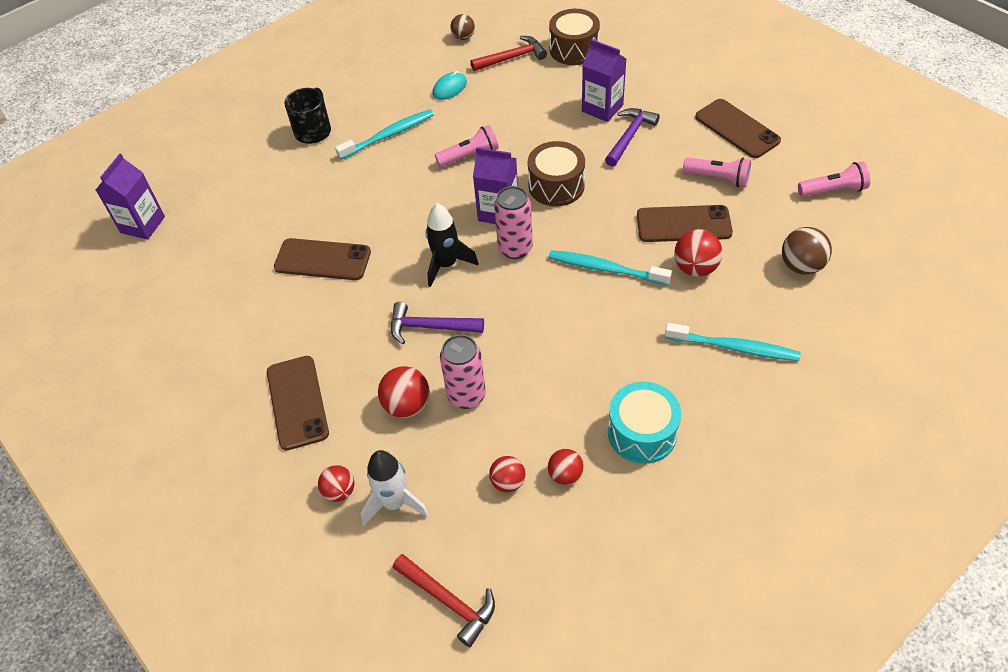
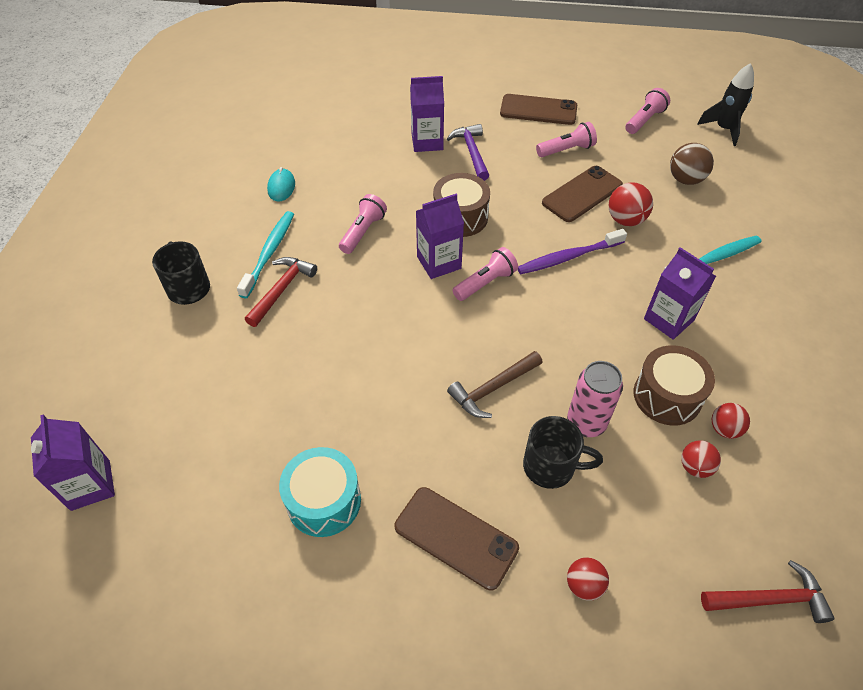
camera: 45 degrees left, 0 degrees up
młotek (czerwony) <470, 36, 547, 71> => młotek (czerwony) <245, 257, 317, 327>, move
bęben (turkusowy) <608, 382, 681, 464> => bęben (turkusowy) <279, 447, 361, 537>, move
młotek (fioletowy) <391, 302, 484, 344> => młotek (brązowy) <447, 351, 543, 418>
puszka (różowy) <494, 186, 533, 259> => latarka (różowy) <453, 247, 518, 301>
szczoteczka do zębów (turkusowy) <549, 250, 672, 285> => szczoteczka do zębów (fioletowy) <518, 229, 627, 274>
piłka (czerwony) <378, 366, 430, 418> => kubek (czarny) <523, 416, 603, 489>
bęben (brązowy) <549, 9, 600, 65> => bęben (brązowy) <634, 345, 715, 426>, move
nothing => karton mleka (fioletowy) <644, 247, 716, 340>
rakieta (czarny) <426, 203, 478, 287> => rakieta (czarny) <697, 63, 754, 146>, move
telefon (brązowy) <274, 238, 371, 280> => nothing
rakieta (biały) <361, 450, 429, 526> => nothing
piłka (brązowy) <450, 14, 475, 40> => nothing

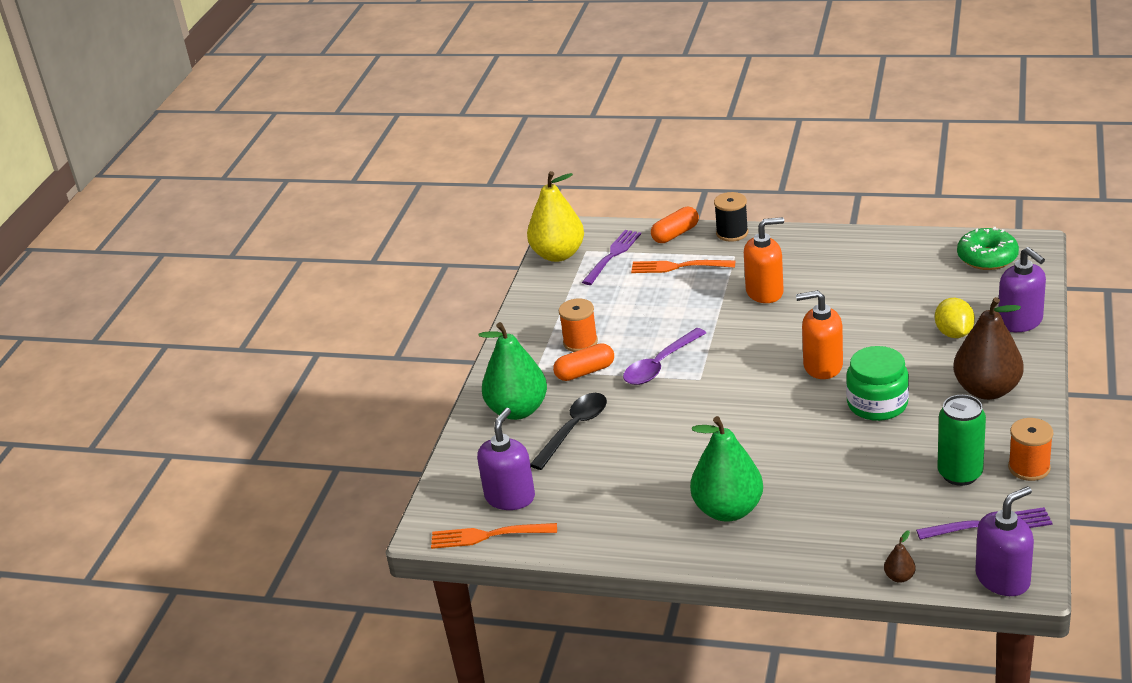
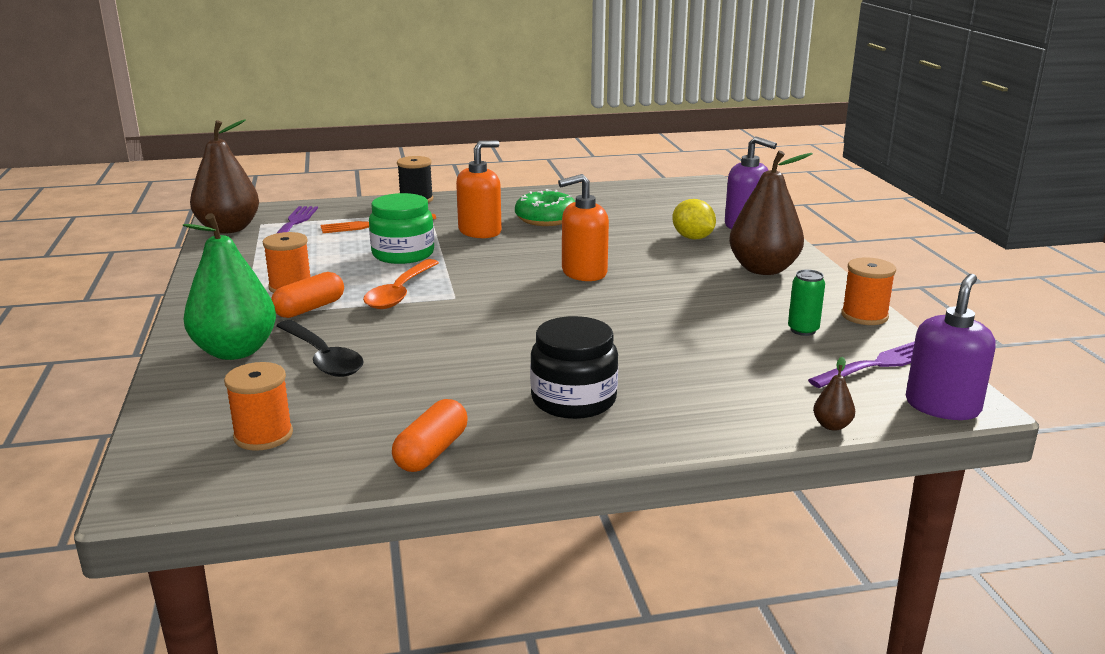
camera: 30 degrees left, 10 degrees down
gruszka (żółty) <527, 171, 584, 262> => gruszka (brązowy) <190, 119, 259, 234>
dozownik mydła (fioletowy) <477, 408, 535, 510> => szpulka (pomarańczowy) <224, 362, 293, 451>
łyżka (czarny) <530, 393, 607, 470> => łyżka (czarny) <276, 320, 364, 377>, 135 degrees clockwise
łyżka (fioletowy) <623, 328, 706, 385> => łyżka (pomarańczowy) <363, 259, 439, 309>
słoik (zielony) <846, 346, 909, 421> => słoik (zielony) <369, 193, 434, 264>, move
kapsułka (pomarańczowy) <651, 207, 699, 243> => kapsułka (pomarańczowy) <392, 399, 468, 472>, move
donut (zielony) <957, 227, 1019, 270> => donut (zielony) <515, 189, 576, 226>, move
gruszka (zielony) <690, 416, 763, 522> => słoik (czarny) <530, 316, 618, 419>
puszka (zielony) <937, 395, 986, 486> => puszka (zielony) <788, 269, 825, 336>, x0.61
widelec (pomarańczowy) <431, 523, 557, 549> => nothing

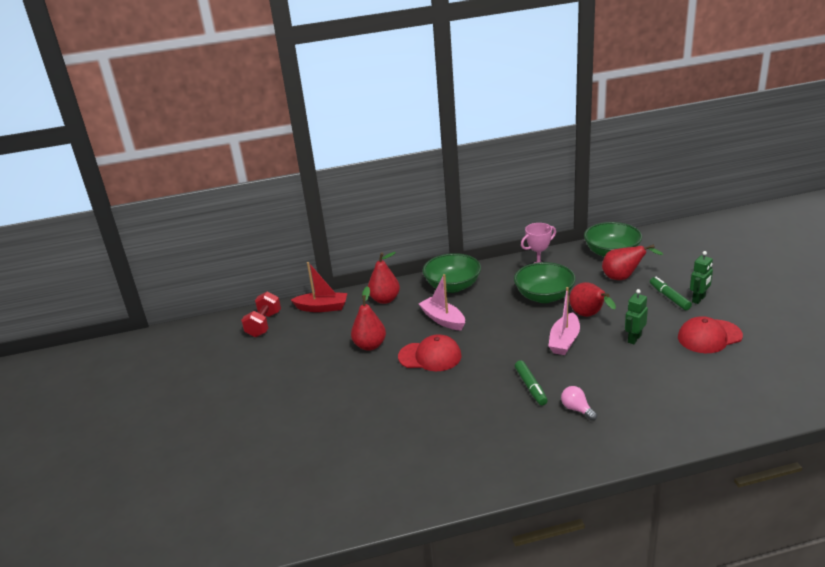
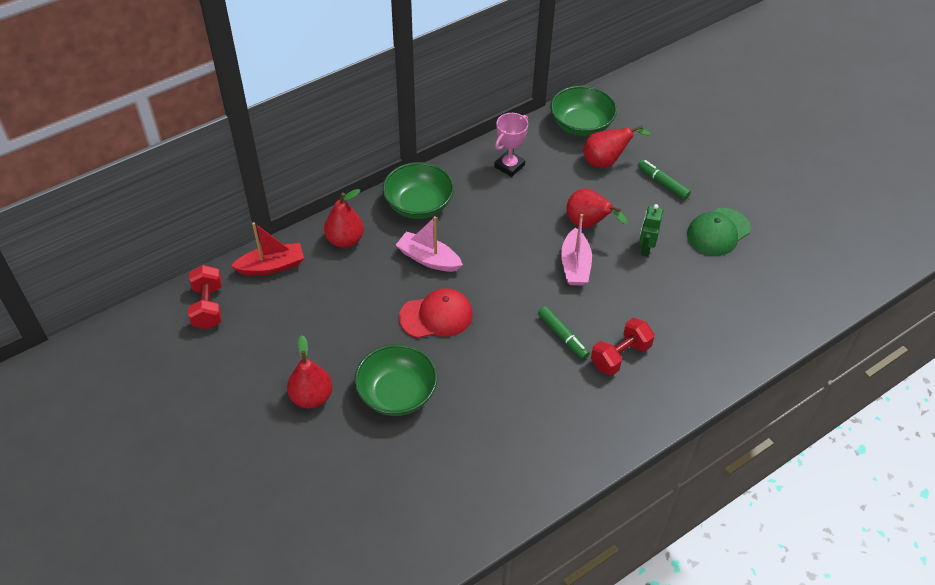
camera: 25 degrees left, 20 degrees up
gruszka (czerwony) <351, 286, 386, 351> => gruszka (czerwony) <287, 335, 333, 408>, move
miska (zielony) <514, 262, 576, 303> => miska (zielony) <354, 344, 437, 416>, move
żarówka (różowy) <561, 386, 597, 421> => hantel (czerwony) <591, 318, 655, 376>
czapka (czerwony) <678, 316, 743, 353> => czapka (zielony) <687, 208, 751, 256>
robot (zielony) <690, 251, 713, 304> => nothing

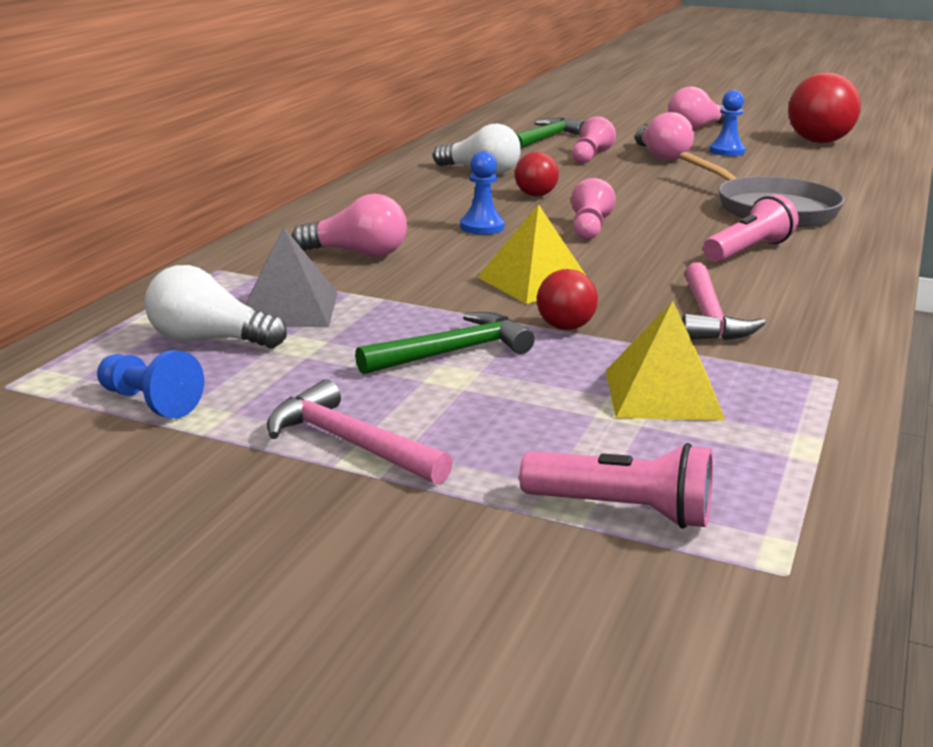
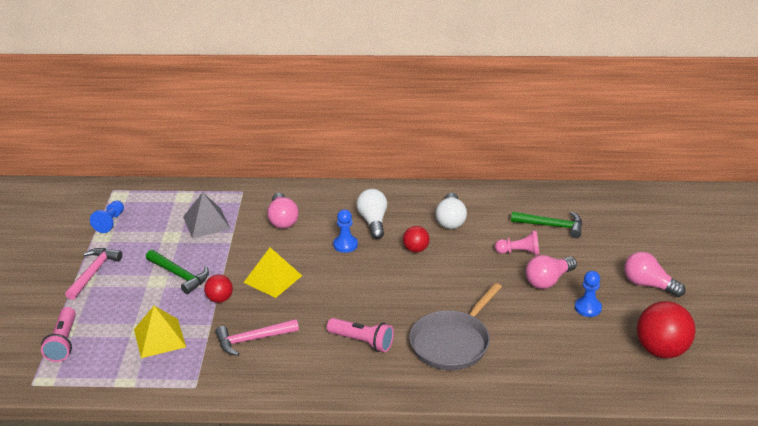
camera: 70 degrees right, 10 degrees up
żarówka (biały) <144, 265, 287, 348> => żarówka (biały) <356, 189, 387, 239>, move
pionek (różowy) <571, 178, 615, 240> => nothing

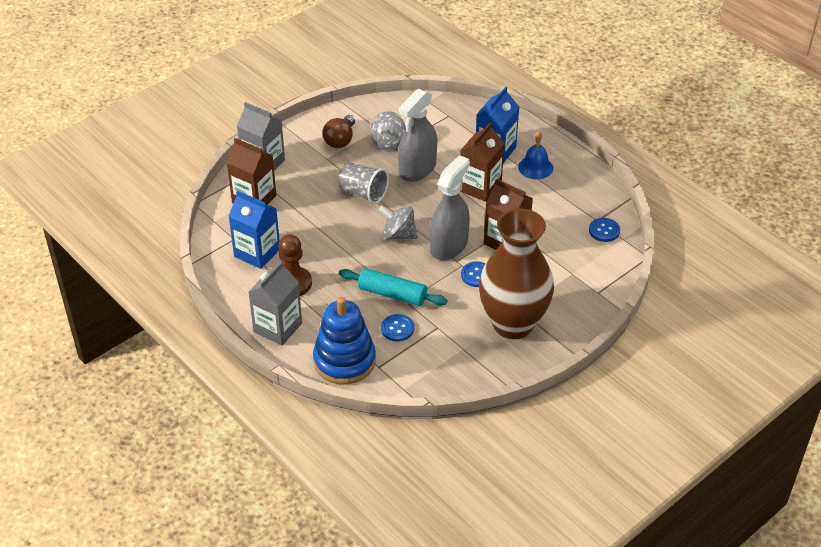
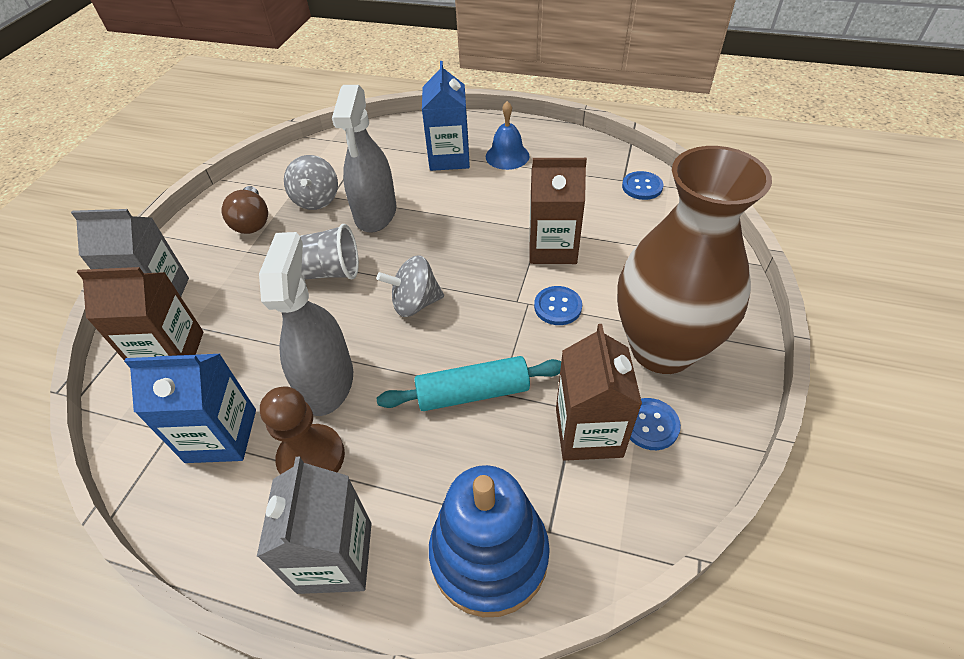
camera: 30 degrees left, 5 degrees up
spryskiwacz (szary) <430, 155, 470, 260> => spryskiwacz (szary) <259, 232, 353, 416>, move
karton mleka (brązowy) <460, 122, 504, 202> => karton mleka (brązowy) <556, 324, 642, 461>, move
guzik (niebieski) <381, 314, 414, 342> => guzik (niebieski) <630, 398, 681, 450>, move

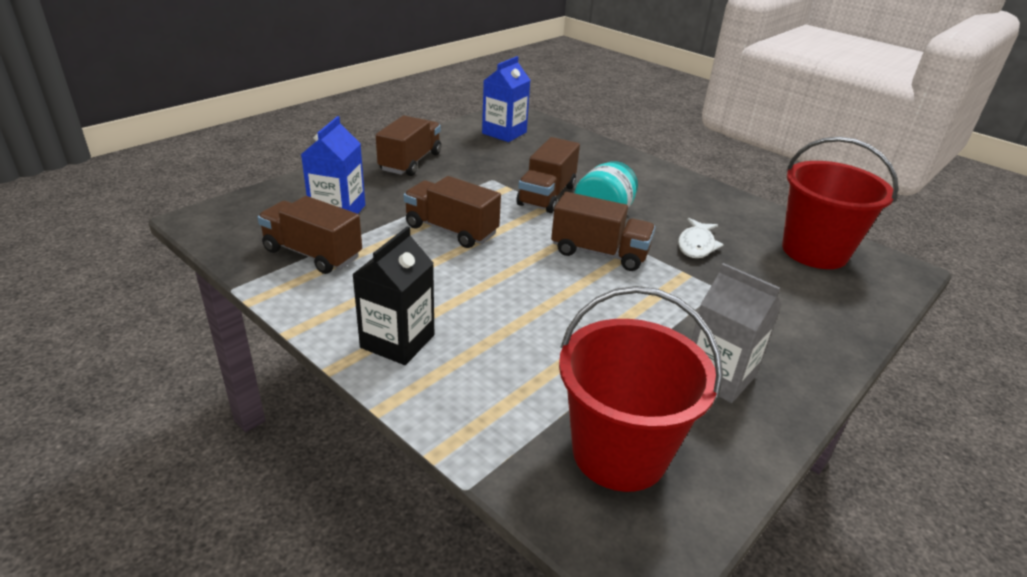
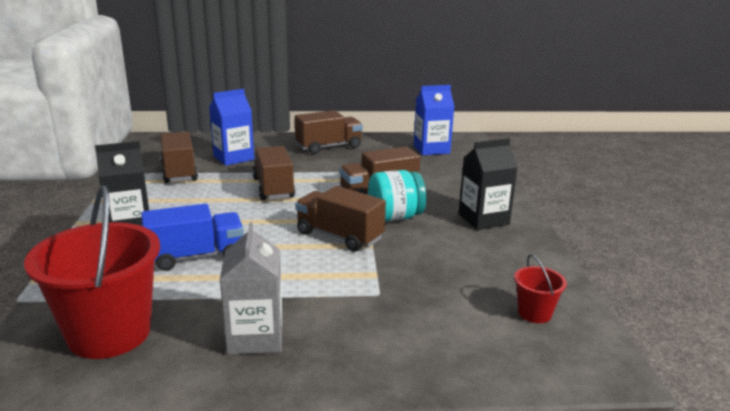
camera: 45 degrees right, 10 degrees down
nothing => ciężarówka (niebieski) <141, 204, 244, 271>
ciężarówka (brązowy) <551, 192, 655, 271> => ciężarówka (brązowy) <295, 186, 386, 252>, 150 degrees clockwise
nothing => karton mleka (czarny) <459, 138, 518, 230>
wiadro (czerwony) <782, 137, 899, 269> => wiadro (czerwony) <514, 254, 567, 323>, x0.45
ryba (biały) <678, 218, 724, 258> => nothing

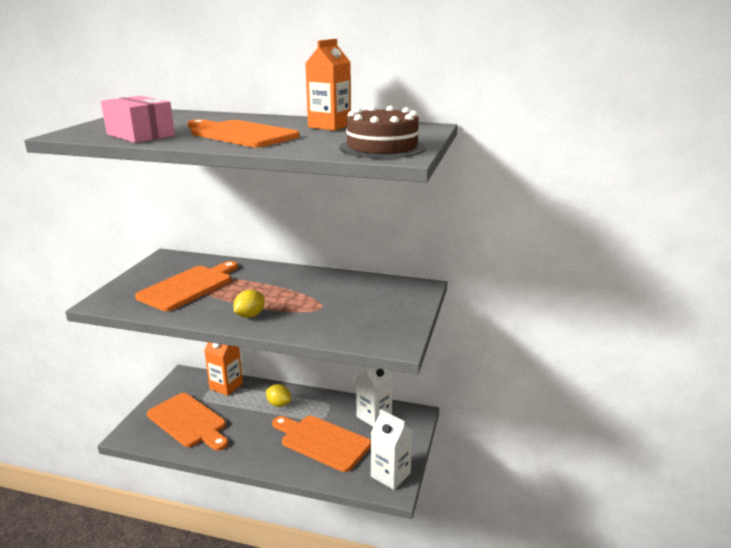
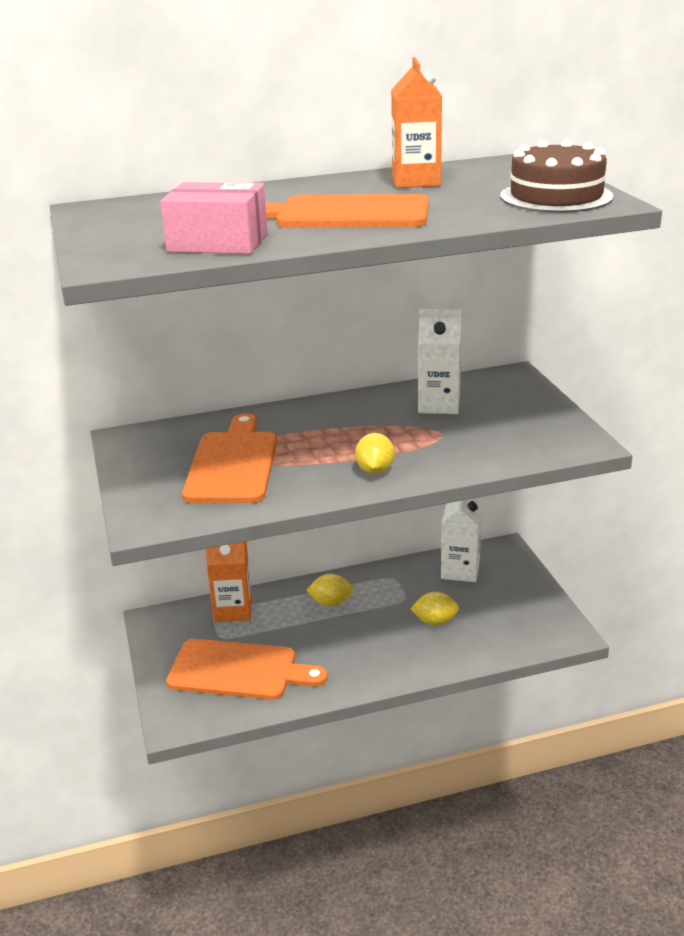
camera: 30 degrees left, 5 degrees up
deska do krojenia (pomarańczowy) <272, 416, 371, 472> => cytryna (żółty) <410, 592, 459, 625>
karton mleka (biały) <371, 409, 412, 490> => karton mleka (biały) <418, 309, 462, 414>, move

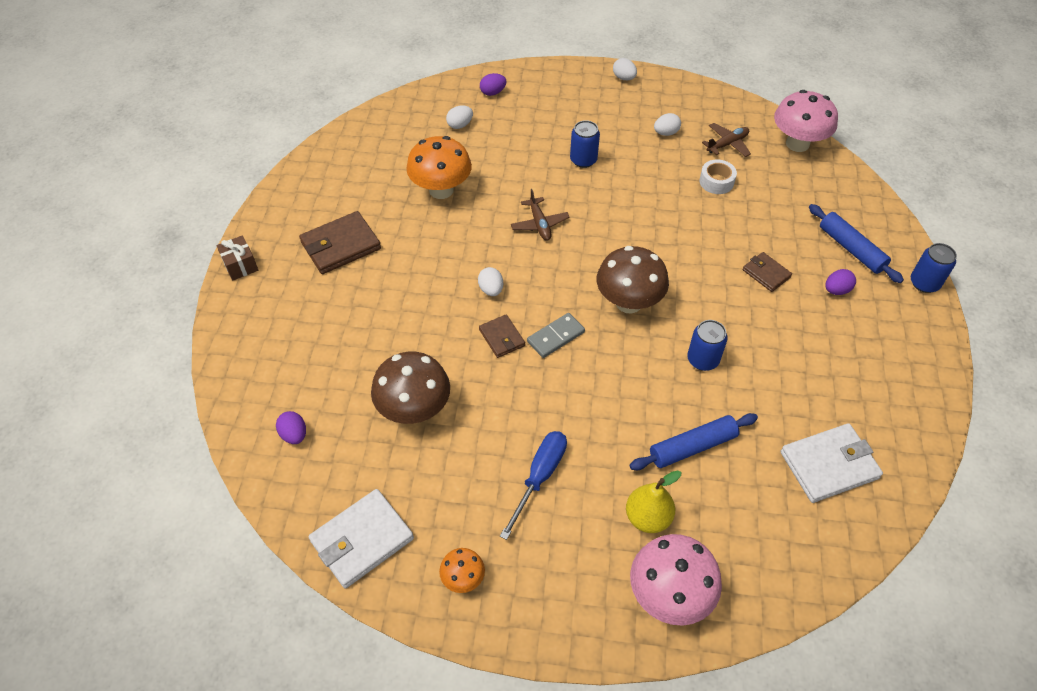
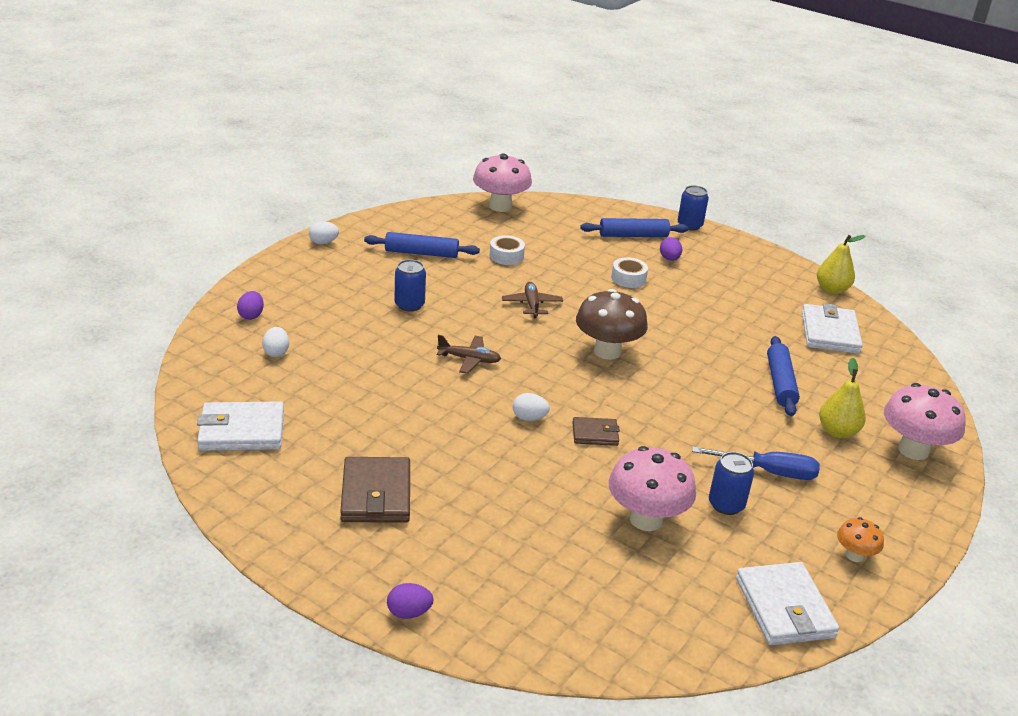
camera: 65 degrees left, 20 degrees down
nothing => portfel (biały) <197, 401, 284, 451>
jajko (biały) <654, 113, 681, 136> => wałek do ciasta (niebieski) <364, 232, 480, 258>
jajko (fioletowy) <276, 411, 306, 444> => jajko (fioletowy) <387, 583, 434, 619>, move
samolot (brązowy) <702, 123, 751, 157> => samolot (brązowy) <502, 282, 563, 318>, move
grzyb (brązowy) <371, 352, 450, 424> => grzyb (różowy) <609, 446, 696, 531>
portfel (brązowy) <743, 252, 792, 292> => taśma klejąca (biały) <611, 257, 648, 288>
śrubokręt (niebieski) <500, 431, 567, 540> => śrubokręt (niebieski) <692, 447, 820, 480>, 135 degrees clockwise
puszka (niebieski) <687, 320, 728, 371> => puszka (niebieski) <709, 452, 754, 515>, move
nothing => gruszka (żółty) <817, 235, 865, 294>
prezent (brązowy) <216, 235, 258, 281> => nothing
grzyb (pomarańczowy) <406, 136, 472, 199> => nothing
kostka domina (szary) <527, 313, 585, 358> => nothing

